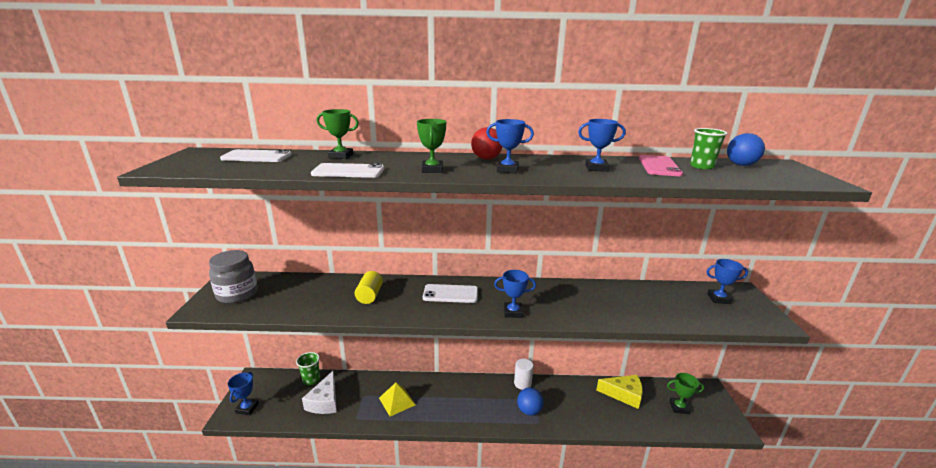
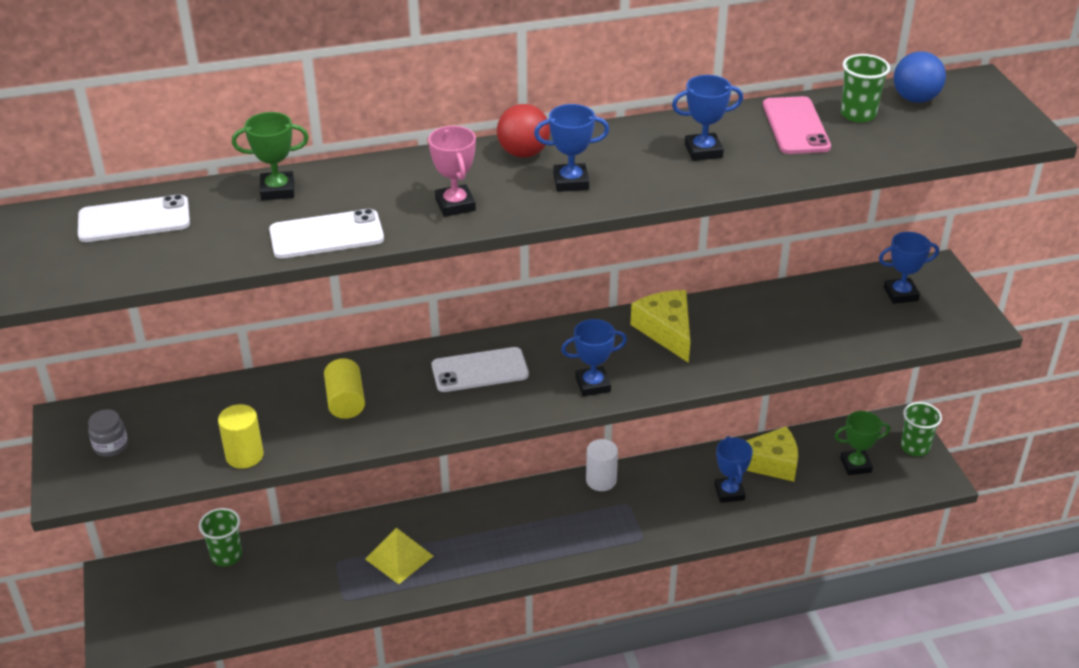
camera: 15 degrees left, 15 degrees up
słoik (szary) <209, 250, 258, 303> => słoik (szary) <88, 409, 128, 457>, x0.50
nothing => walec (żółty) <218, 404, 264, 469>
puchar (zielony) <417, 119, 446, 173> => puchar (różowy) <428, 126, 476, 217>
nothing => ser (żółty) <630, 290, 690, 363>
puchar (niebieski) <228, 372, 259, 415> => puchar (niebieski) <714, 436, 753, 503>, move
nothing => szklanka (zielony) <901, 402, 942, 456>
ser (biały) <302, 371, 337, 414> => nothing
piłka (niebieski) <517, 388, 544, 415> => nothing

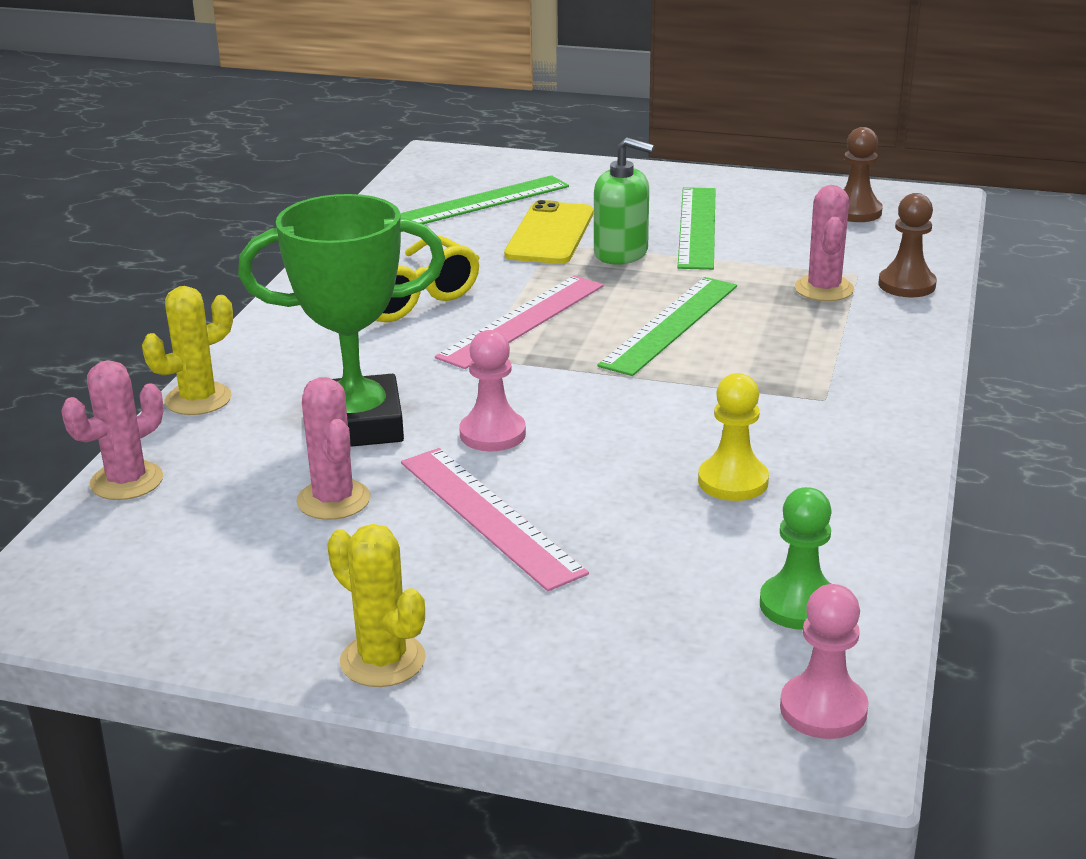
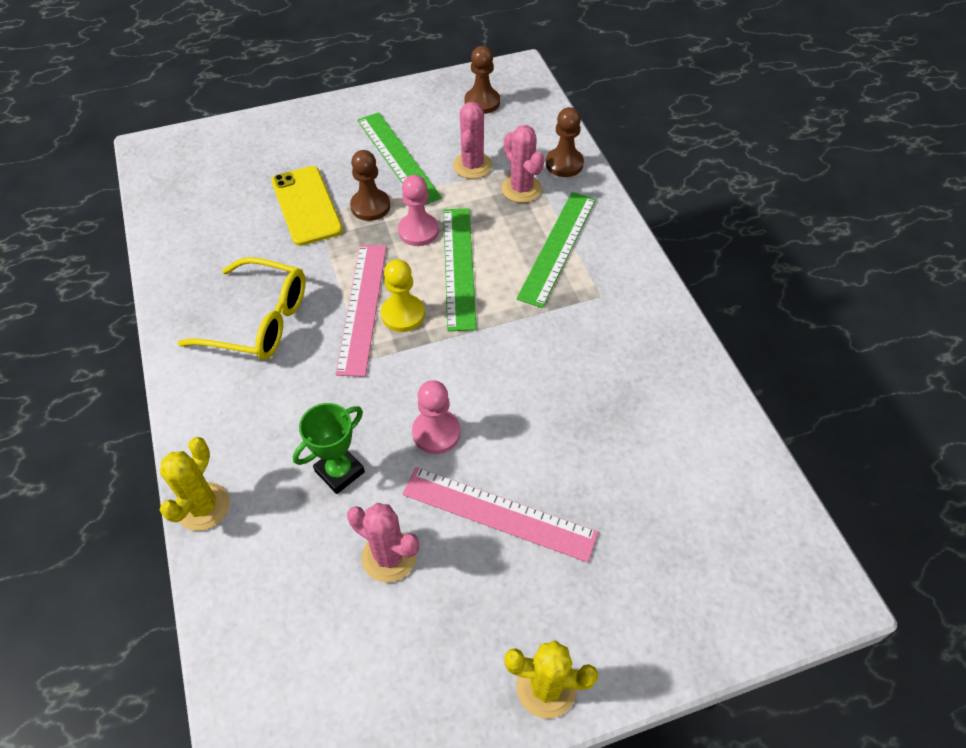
camera: 35 degrees left, 25 degrees up
puchar (zielony) <238, 194, 445, 447> => puchar (zielony) <293, 403, 365, 494>, x0.54
dozownik mydła (zielony) <594, 137, 655, 265> => pionek (brązowy) <350, 150, 390, 221>
pionek (żółty) <698, 373, 769, 501> => pionek (żółty) <381, 259, 425, 332>, move
pionek (różowy) <780, 584, 869, 739> => pionek (różowy) <398, 175, 439, 246>, move
kaktus (różowy) <61, 360, 163, 500> => kaktus (różowy) <453, 102, 492, 179>, move
linijka (zielony) <400, 175, 569, 224> => linijka (zielony) <516, 192, 596, 308>, move
pionek (zielony) <760, 487, 832, 630> => nothing

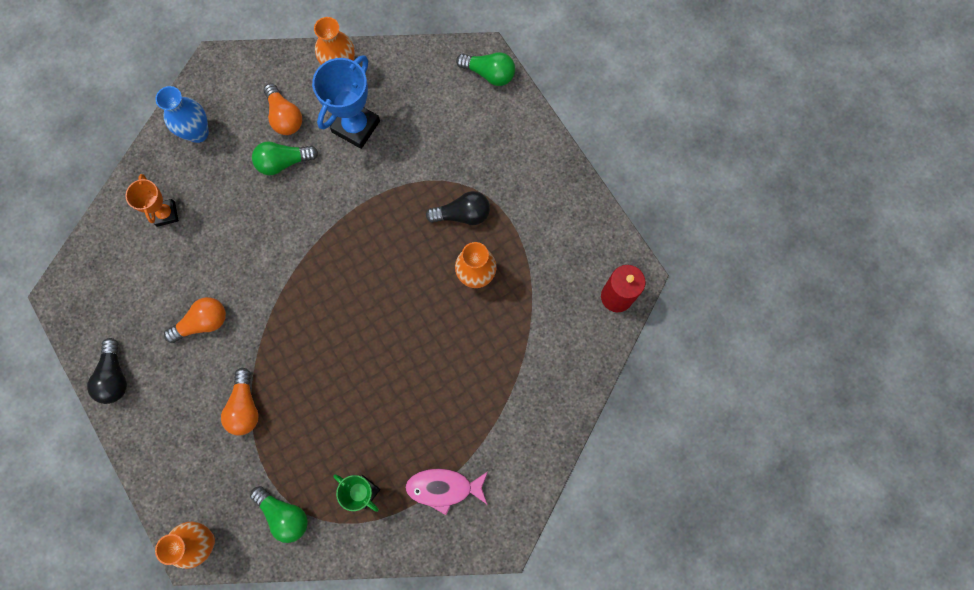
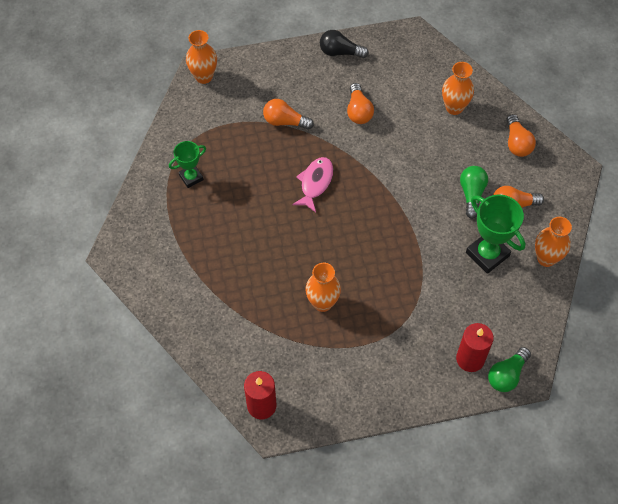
camera: 110 degrees right, 15 degrees down
ryba (różowy) <405, 468, 488, 515> => ryba (różowy) <292, 157, 333, 212>, move
puchar (pomarańczowy) <126, 174, 179, 227> => wazon (pomarańczowy) <442, 62, 474, 115>
nothing => świeca (czerwony) <456, 323, 494, 372>
puchar (niebieski) <312, 55, 380, 149> => puchar (zielony) <466, 194, 526, 274>
wazon (niebieski) <155, 86, 209, 143> => żarówka (pomarańczowy) <506, 114, 536, 157>
żarówka (zielony) <250, 486, 308, 543> => nothing
żarówka (czarny) <426, 191, 490, 225> => nothing

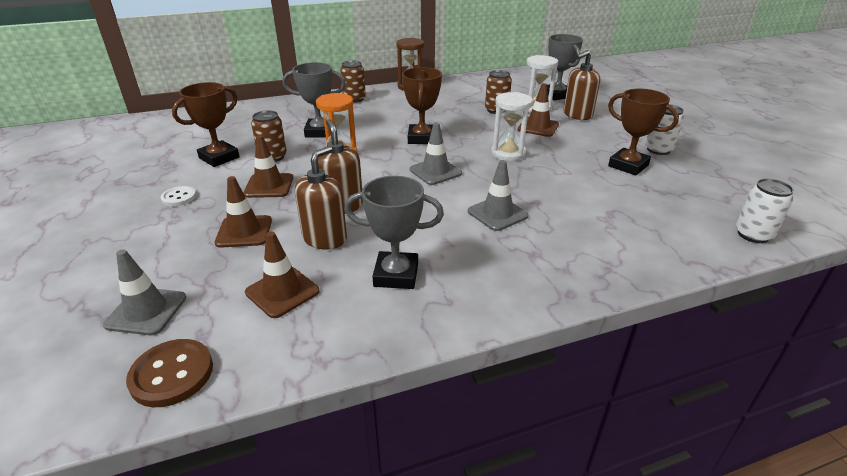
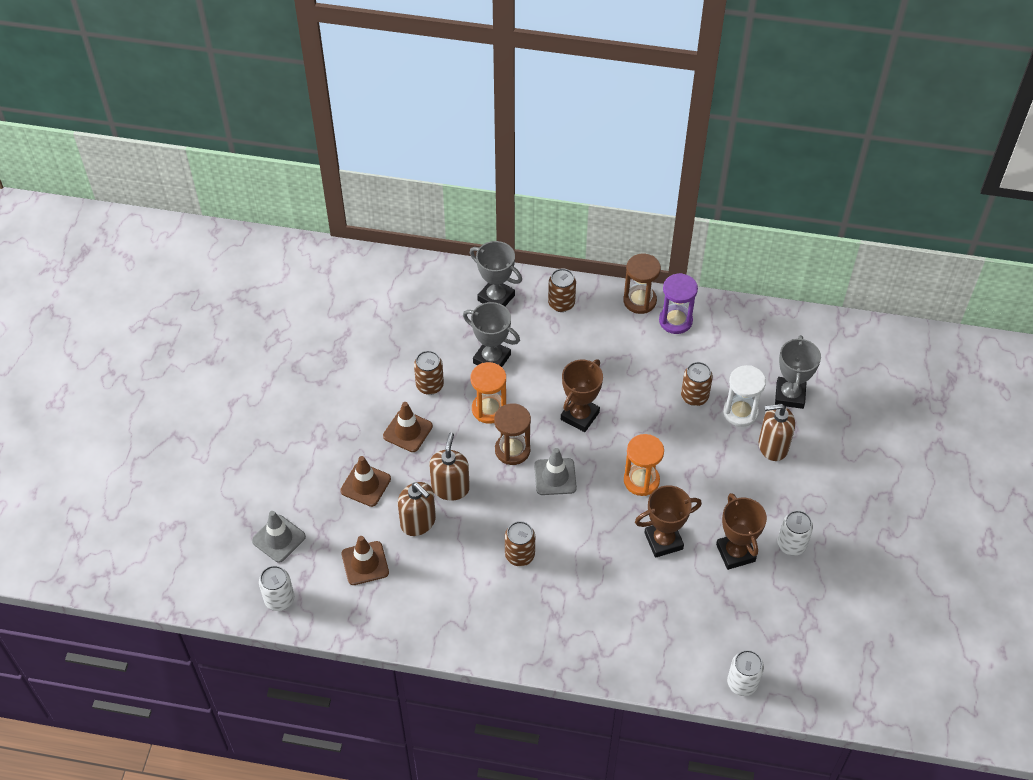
camera: 30 degrees right, 20 degrees up
guzik (brązowy) <126, 339, 213, 407> => puszka (biały) <259, 566, 294, 611>
dozownik mydła (brązowy) <295, 146, 347, 250> => dozownik mydła (brązowy) <398, 482, 436, 536>, 75 degrees clockwise
puchar (szary) <344, 176, 444, 289> => puchar (szary) <470, 241, 522, 306>, move
nothing => klepsydra (brązowy) <494, 403, 531, 465>
nothing => puszka (brązowy) <505, 521, 535, 566>
klepsydra (biały) <491, 92, 533, 161> => klepsydra (pomarańczowy) <624, 434, 664, 496>
puchar (brązowy) <172, 82, 240, 167> => puchar (brązowy) <635, 485, 702, 558>, move
nothing => klepsydra (fioletowy) <659, 273, 698, 334>
guzik (biały) <161, 186, 196, 206> => nothing
pachołek (szary) <468, 160, 528, 231> => nothing
pachołek (brązowy) <518, 83, 559, 137> => nothing

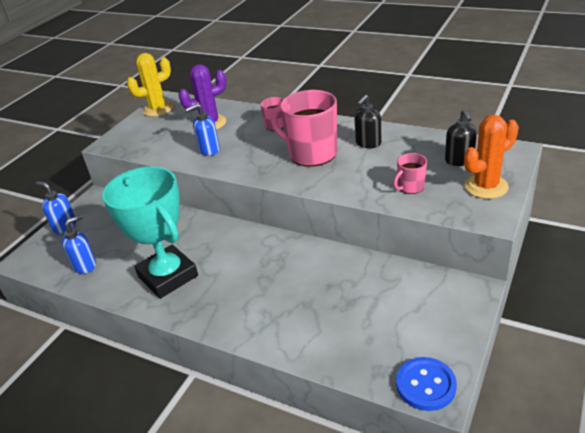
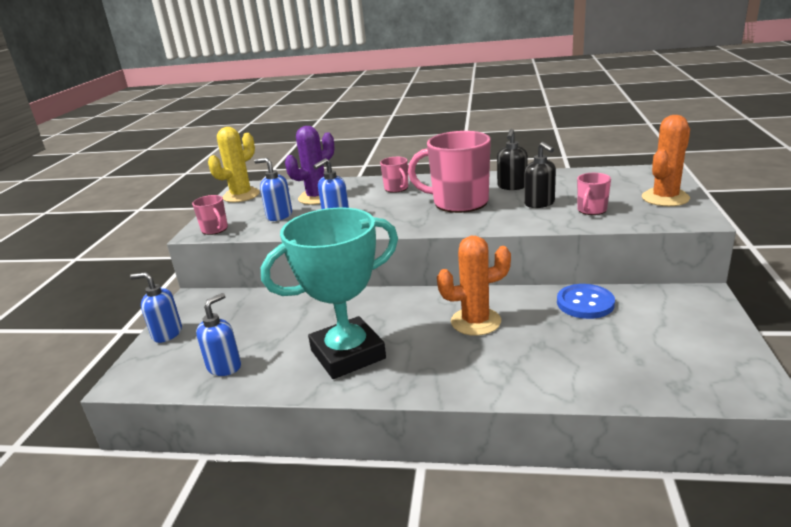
camera: 20 degrees left, 10 degrees down
nothing => kubek (różowy) <192, 195, 228, 235>
nothing => dozownik mydła (niebieski) <254, 158, 292, 221>
puchar (turkusowy) <102, 166, 198, 299> => puchar (turkusowy) <261, 207, 398, 379>, 60 degrees counterclockwise
nothing => kaktus (pomarańczowy) <437, 236, 511, 336>
dozownik mydła (czarny) <445, 109, 477, 166> => dozownik mydła (czarny) <524, 142, 556, 208>, move
guzik (niebieski) <396, 357, 457, 411> => guzik (niebieski) <557, 284, 615, 319>, move

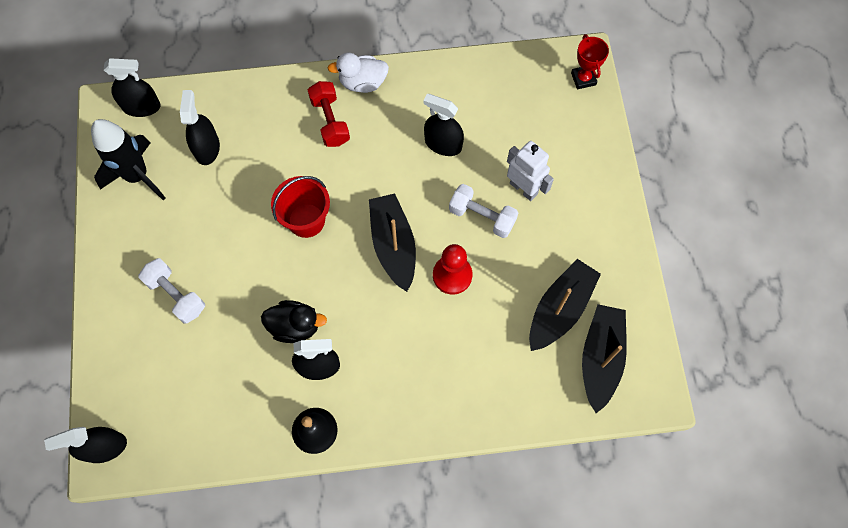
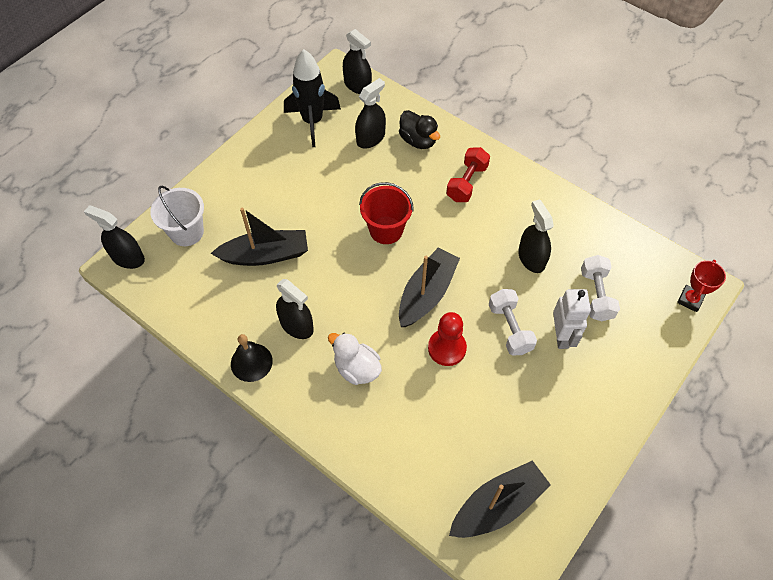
camera: 45 degrees right, 10 degrees down
nothing => wiadro (biały) <150, 186, 204, 246>
łódka (czarny) <529, 259, 601, 351> => łódka (czarny) <211, 208, 308, 266>, move
kaczka (biały) <327, 53, 389, 93> => kaczka (biały) <328, 333, 382, 385>, move
kaczka (czarny) <261, 300, 327, 343> => kaczka (czarny) <399, 110, 440, 149>, move
hantel (biały) <138, 258, 205, 324> => hantel (biały) <581, 255, 620, 321>, move

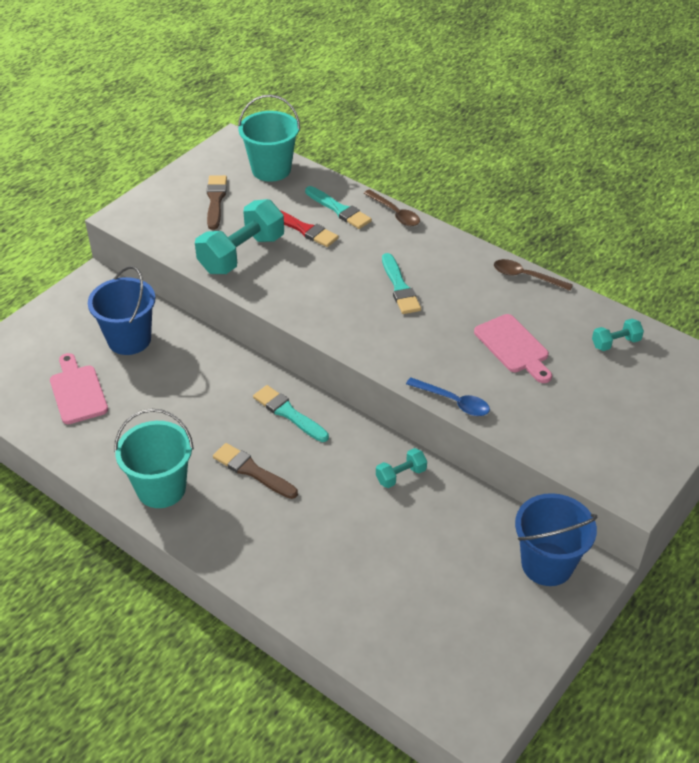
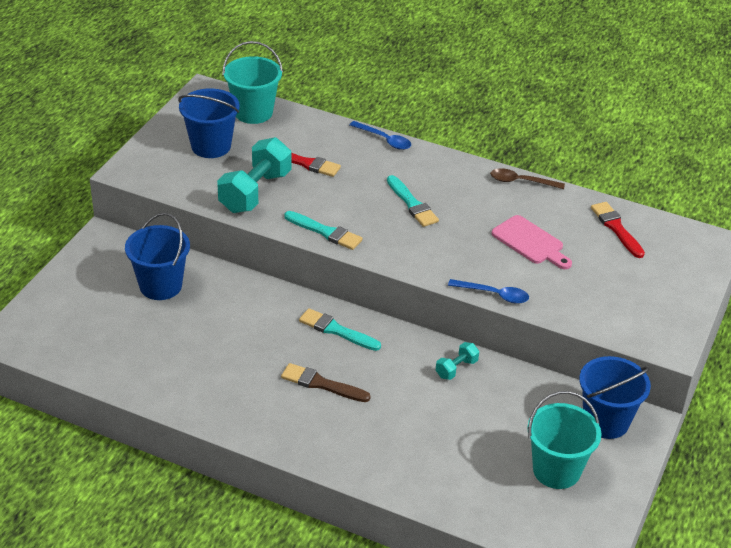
camera: 15 degrees left, 5 degrees down
pędzel (brązowy) <207, 175, 227, 230> => wiadro (niebieski) <178, 88, 239, 158>
pędzel (turkusowy) <305, 186, 372, 229> => pędzel (turkusowy) <284, 211, 363, 250>, move
łyżka (brązowy) <363, 189, 420, 226> => łyżka (niebieski) <350, 121, 411, 150>
wiadro (turkusowy) <114, 409, 194, 508> => wiadro (turkusowy) <527, 391, 601, 489>, move
hantel (turkusowy) <592, 319, 644, 351> => pędzel (czerwony) <591, 202, 645, 258>
deska do krojenia (różowy) <50, 353, 108, 424> => nothing

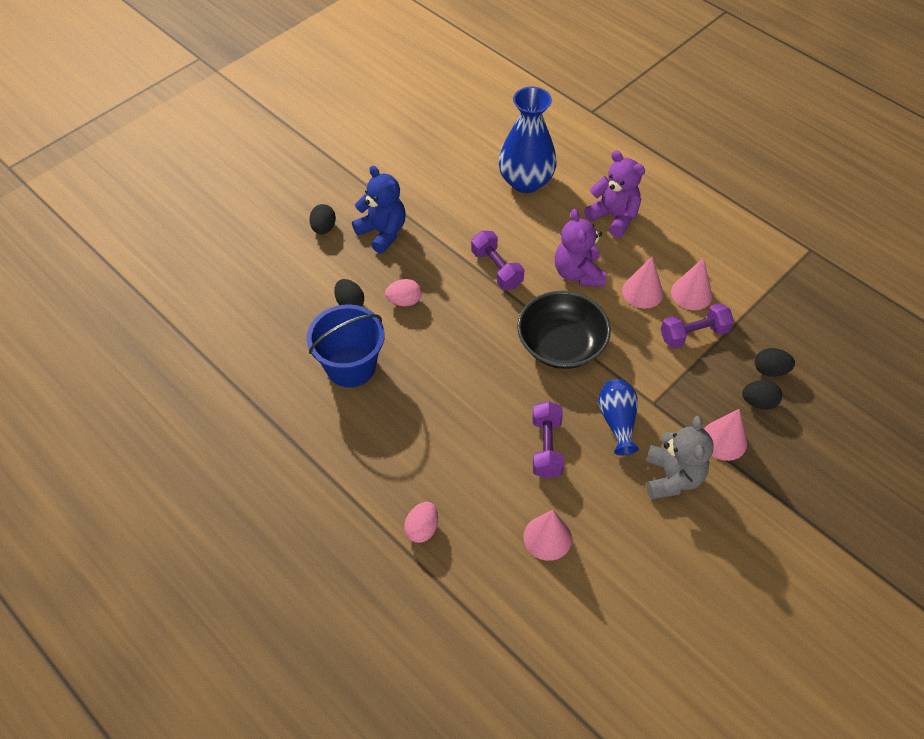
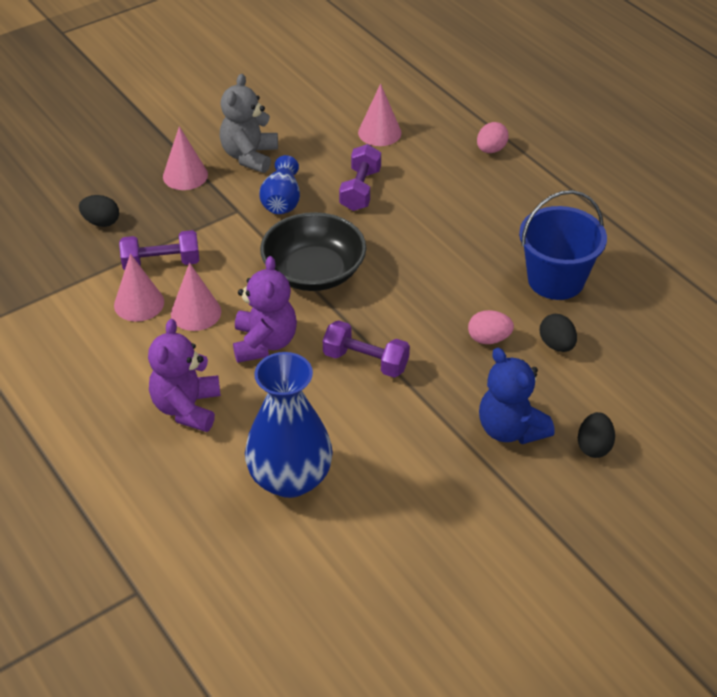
camera: 170 degrees left, 10 degrees down
miś (fioletowy) <584, 151, 645, 238> => miś (fioletowy) <148, 319, 221, 432>, 45 degrees clockwise
hantel (fioletowy) <471, 231, 524, 290> => hantel (fioletowy) <323, 320, 410, 378>, 45 degrees counterclockwise
jajko (czarny) <742, 380, 782, 410> => nothing

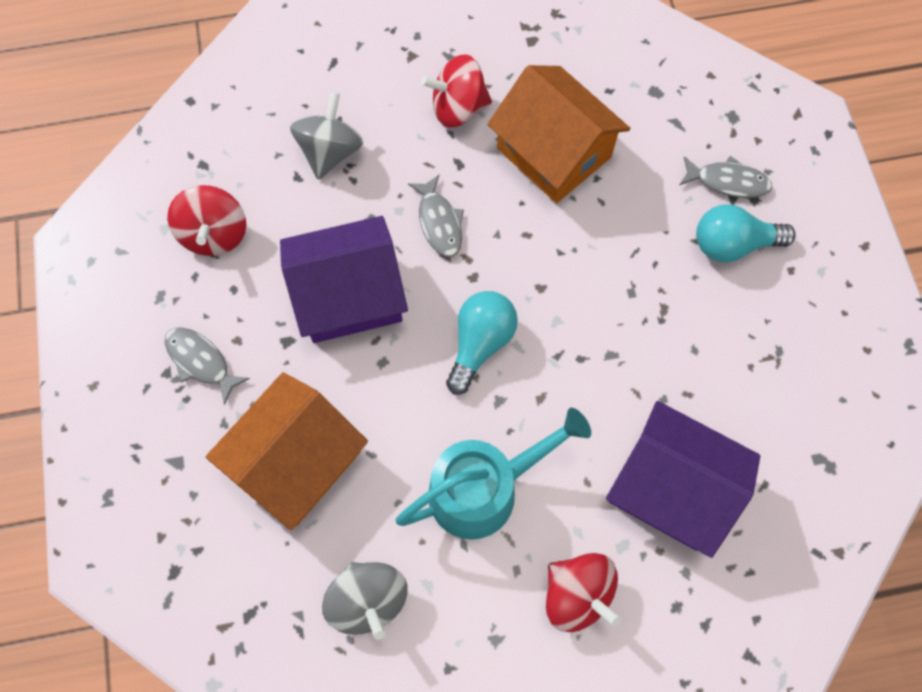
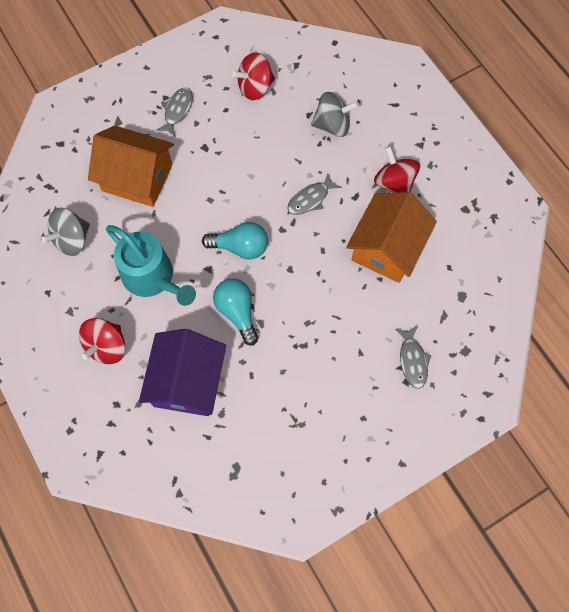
camera: 70 degrees right, 0 degrees up
żarówka (turkusowy) <696, 204, 796, 262> => żarówka (turkusowy) <213, 278, 259, 345>, move
domek (fioletowy) <280, 216, 408, 343> => nothing

